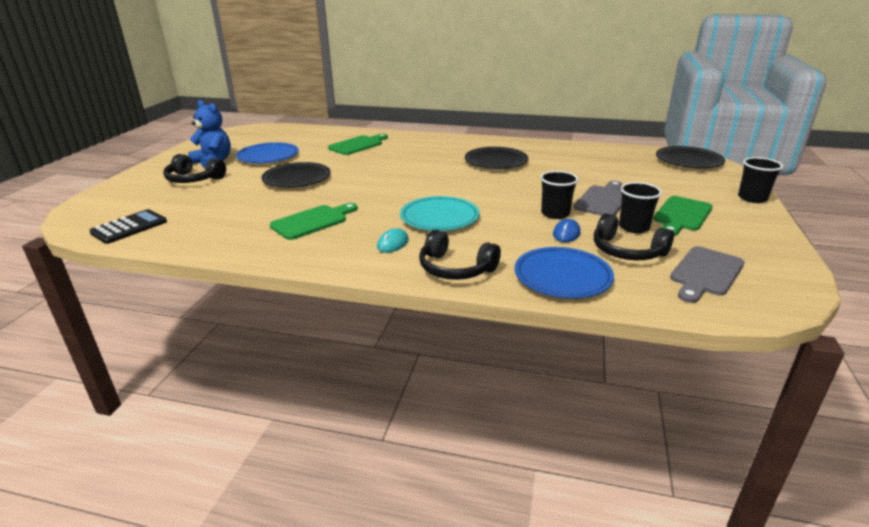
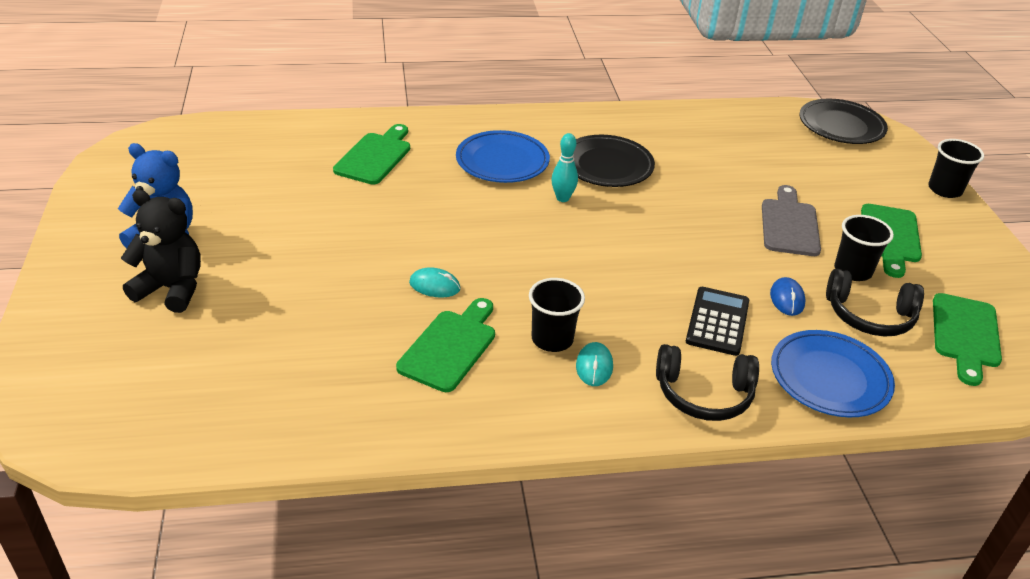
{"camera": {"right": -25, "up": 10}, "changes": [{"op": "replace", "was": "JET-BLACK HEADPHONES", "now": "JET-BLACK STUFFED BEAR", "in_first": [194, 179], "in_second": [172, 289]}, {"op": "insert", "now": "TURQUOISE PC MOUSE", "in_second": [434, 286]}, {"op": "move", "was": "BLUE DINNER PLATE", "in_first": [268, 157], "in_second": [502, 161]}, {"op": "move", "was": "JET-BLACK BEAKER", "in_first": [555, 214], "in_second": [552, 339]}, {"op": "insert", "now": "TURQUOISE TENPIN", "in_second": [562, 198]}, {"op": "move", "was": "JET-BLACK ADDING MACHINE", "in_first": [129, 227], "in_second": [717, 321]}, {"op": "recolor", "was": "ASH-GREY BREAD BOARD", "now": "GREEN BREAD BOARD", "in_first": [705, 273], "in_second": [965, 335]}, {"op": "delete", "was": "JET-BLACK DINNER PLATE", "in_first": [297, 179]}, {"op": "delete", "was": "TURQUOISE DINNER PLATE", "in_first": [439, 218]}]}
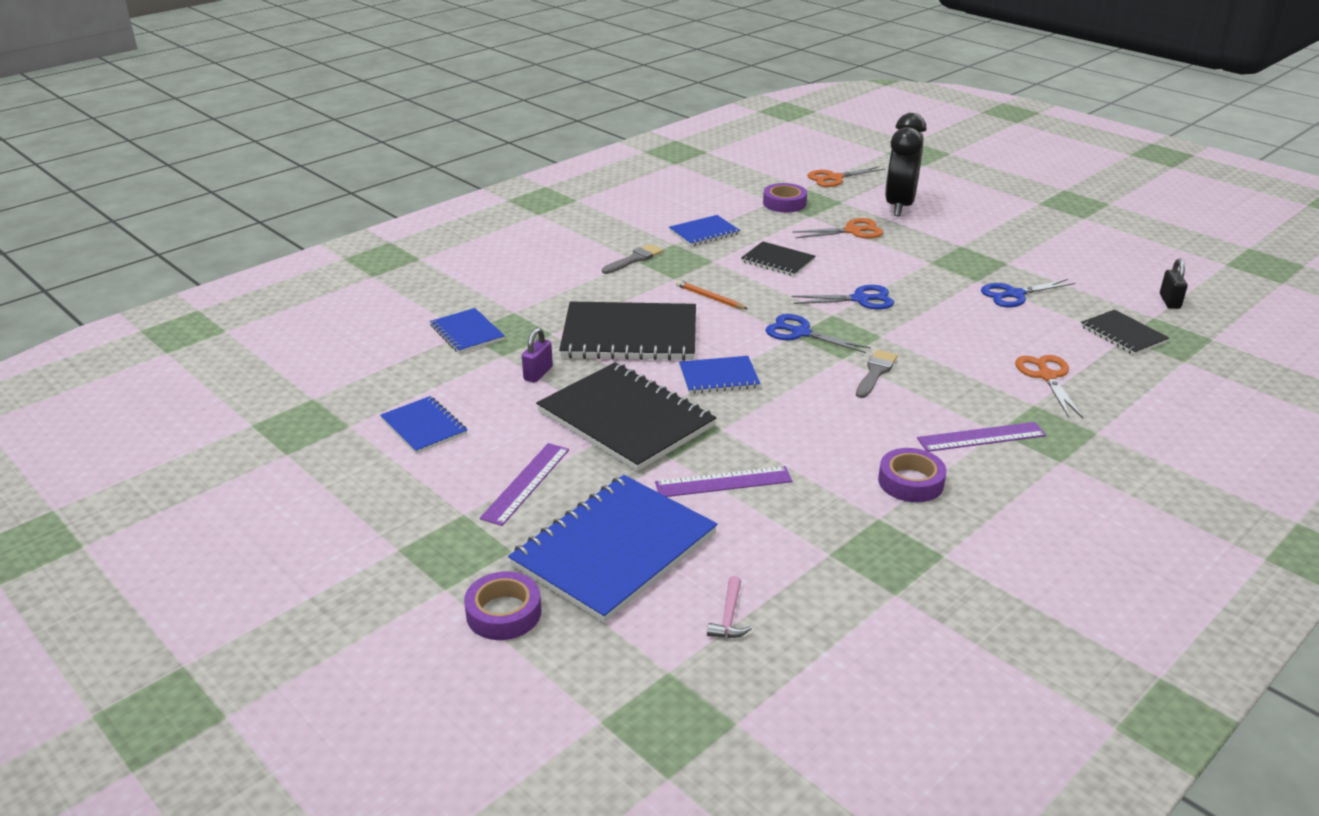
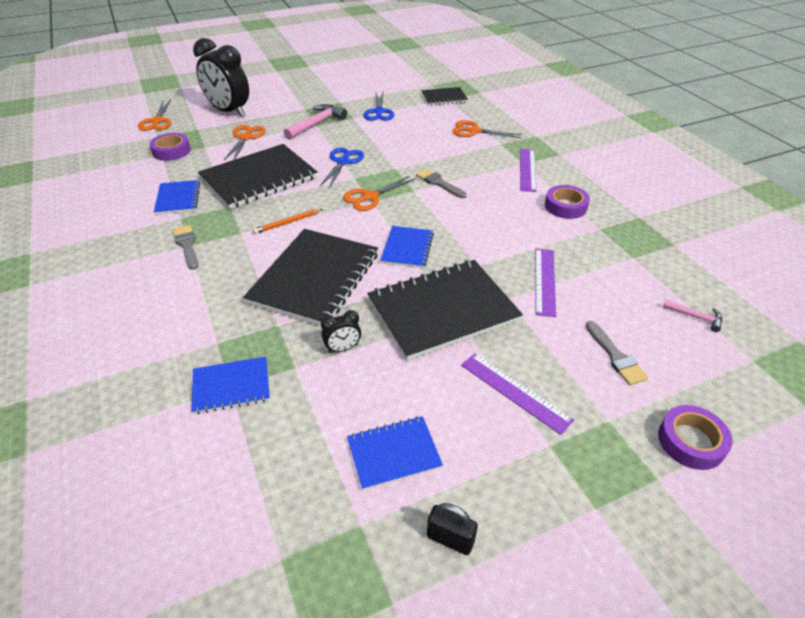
{"camera": {"right": -70, "up": 10}, "changes": [{"op": "resize", "was": "JET-BLACK EXERCISE BOOK", "in_first": [777, 261], "in_second": [259, 178], "ratio": 1.93}, {"op": "insert", "now": "ROSE-PINK CLAW HAMMER", "in_second": [316, 124]}, {"op": "replace", "was": "ROYAL PURPLE LOCK", "now": "JET-BLACK BEDSIDE CLOCK", "in_first": [538, 373], "in_second": [343, 348]}, {"op": "recolor", "was": "BLUE SCISSORS", "now": "ORANGE SCISSORS", "in_first": [800, 333], "in_second": [370, 197]}, {"op": "move", "was": "JET-BLACK LOCK", "in_first": [1169, 301], "in_second": [450, 539]}, {"op": "replace", "was": "BLUE EXERCISE BOOK", "now": "ASH-GREY BRUSH", "in_first": [614, 549], "in_second": [615, 356]}]}
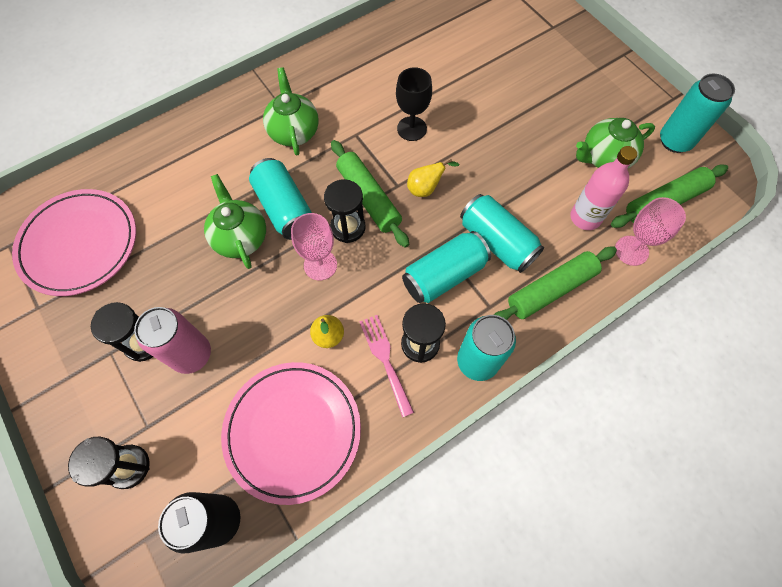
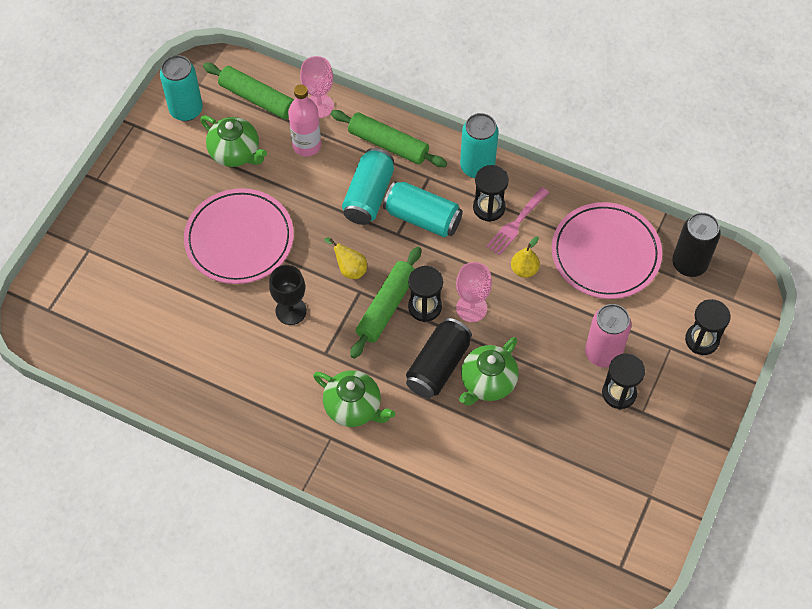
{"camera": {"right": -120, "up": -5}, "changes": [{"op": "move", "was": "ROSE-PINK DINNER PLATE", "in_first": [79, 244], "in_second": [239, 239]}, {"op": "rotate", "was": "GREEN TEAPOT", "in_first": [294, 131], "in_second": [354, 407], "clockwise": -105}, {"op": "recolor", "was": "TURQUOISE TIN", "now": "JET-BLACK TIN", "in_first": [284, 208], "in_second": [438, 366]}]}
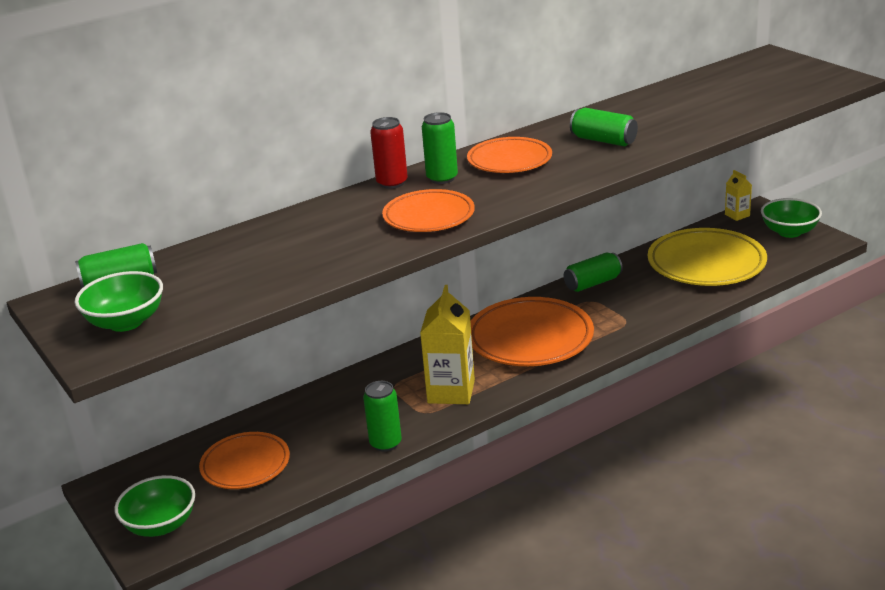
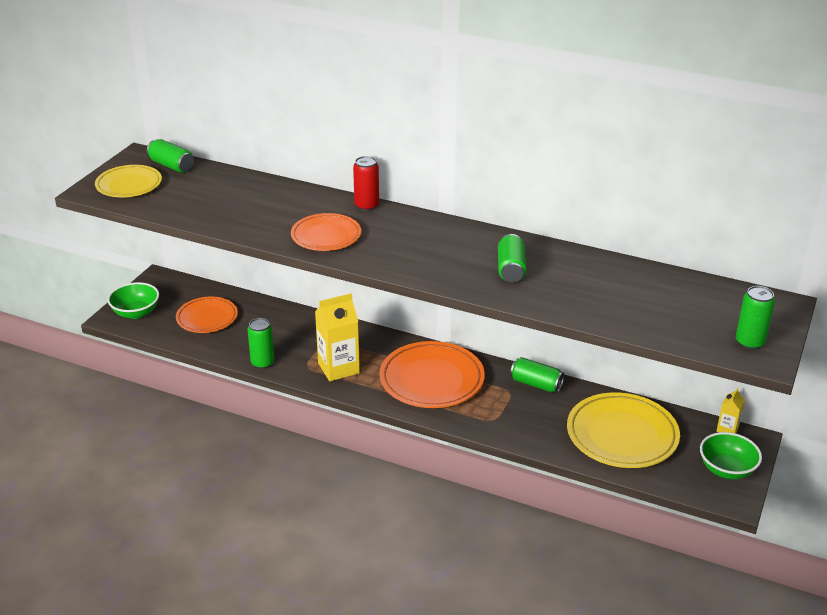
{"camera": {"right": 55, "up": 5}, "changes": [{"op": "replace", "was": "GREEN SERVING BOWL", "now": "BRIGHT YELLOW DINNER PLATE", "in_first": [126, 322], "in_second": [129, 185]}, {"op": "move", "was": "GREEN TIN", "in_first": [442, 178], "in_second": [749, 342]}, {"op": "delete", "was": "ORANGE DINNER PLATE", "in_first": [509, 160]}]}
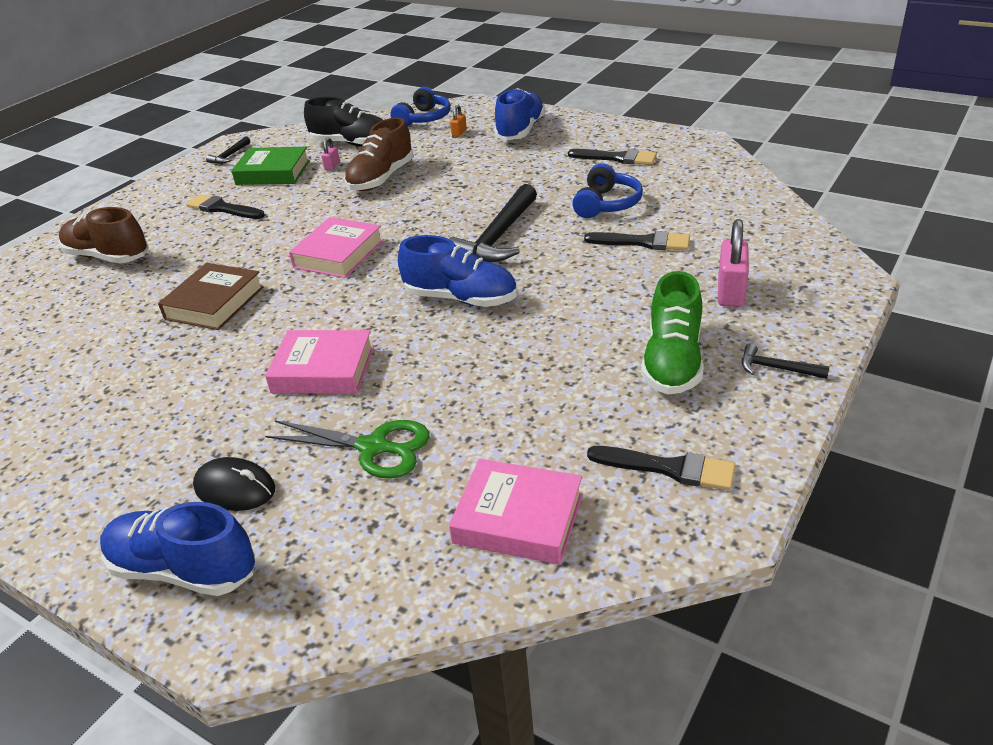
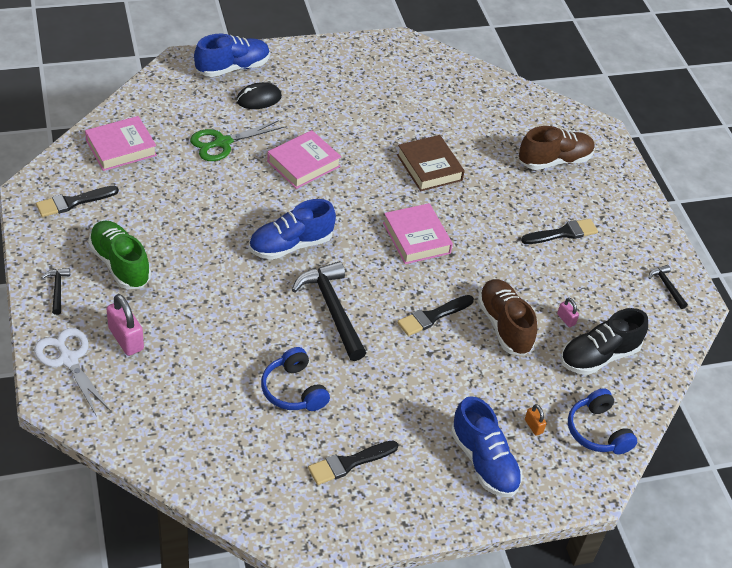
{"camera": {"right": 125, "up": 10}, "changes": [{"op": "insert", "now": "SNOW-WHITE SCISSORS", "in_second": [69, 359]}, {"op": "rotate", "was": "JET-BLACK CLAW HAMMER", "in_first": [776, 368], "in_second": [57, 289], "clockwise": -75}, {"op": "move", "was": "JET-BLACK BRUSH", "in_first": [643, 242], "in_second": [432, 316]}, {"op": "delete", "was": "GREEN BOOK", "in_first": [273, 172]}]}
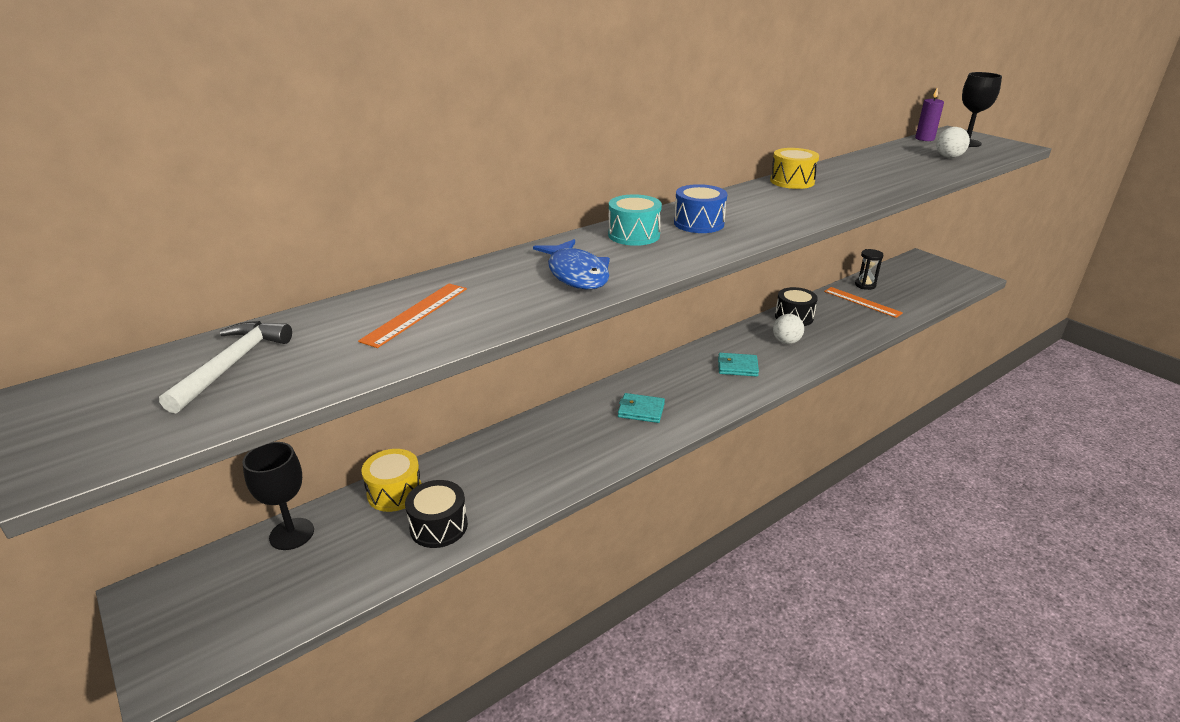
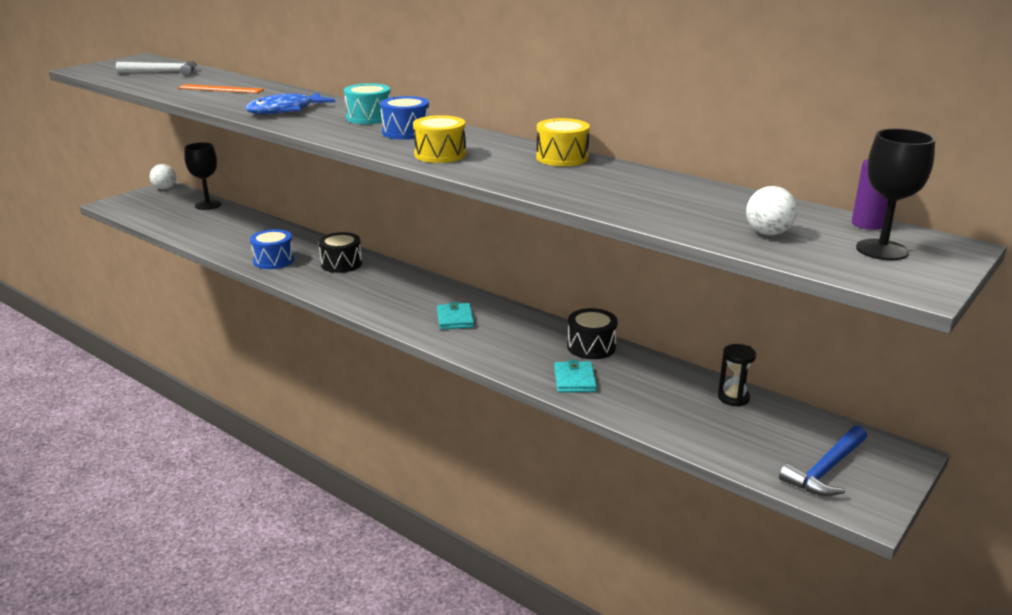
{"camera": {"right": 75, "up": -5}, "changes": [{"op": "move", "was": "SNOW-WHITE PLAY BALL", "in_first": [786, 342], "in_second": [165, 188]}, {"op": "insert", "now": "BLUE DRUM", "in_second": [273, 260]}, {"op": "move", "was": "JET-BLACK DRUM", "in_first": [438, 526], "in_second": [341, 264]}, {"op": "move", "was": "BRIGHT YELLOW DRUM", "in_first": [395, 492], "in_second": [440, 154]}, {"op": "move", "was": "TURQUOISE CARD WALLET", "in_first": [641, 410], "in_second": [574, 380]}, {"op": "insert", "now": "BLUE CLAW HAMMER", "in_second": [826, 470]}, {"op": "delete", "was": "ORANGE STRAIGHTEDGE", "in_first": [862, 302]}]}
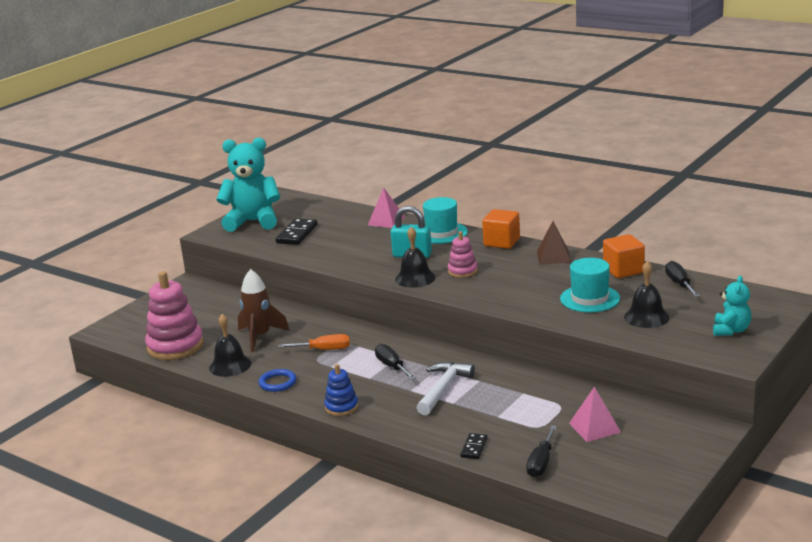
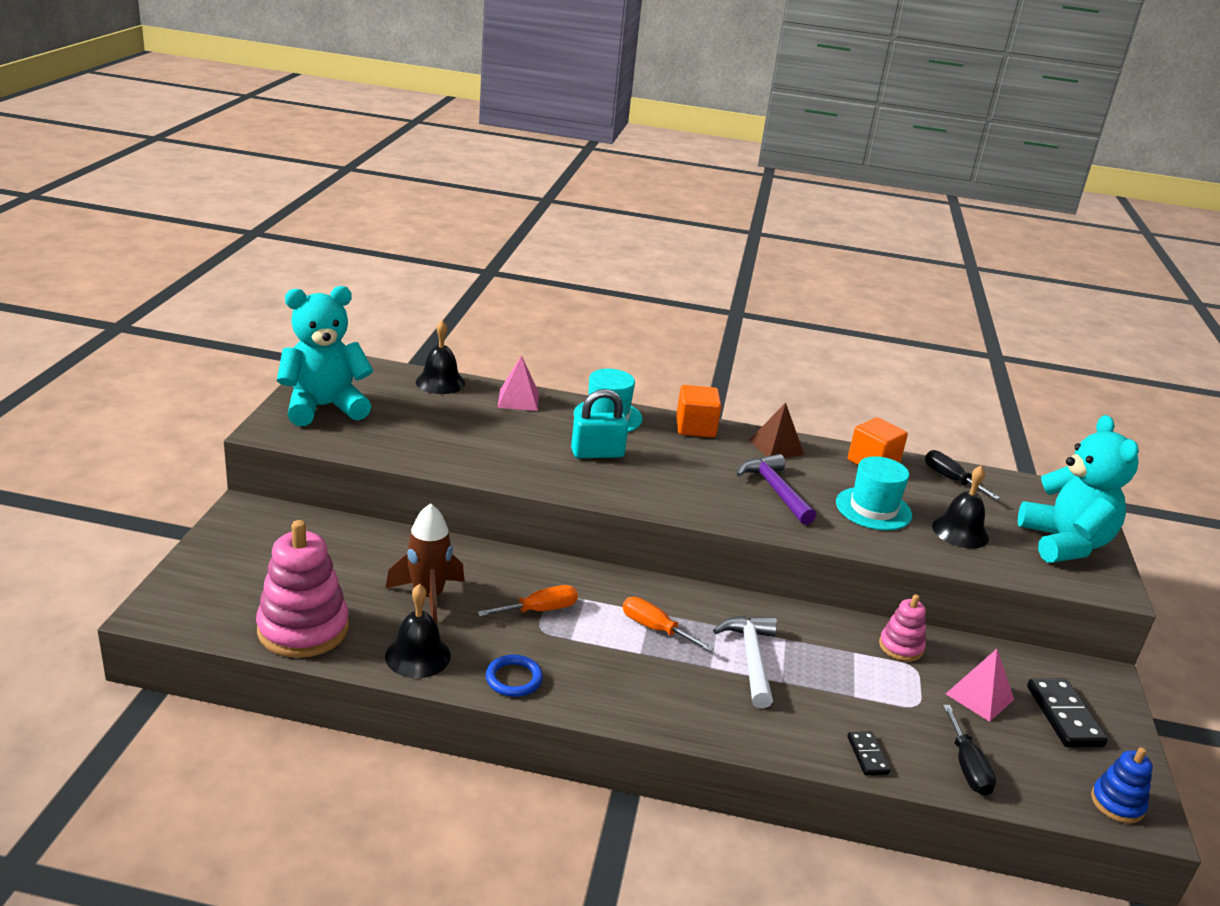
{"camera": {"right": -30, "up": 5}, "changes": [{"op": "move", "was": "JET-BLACK SCHOOL BELL", "in_first": [415, 278], "in_second": [440, 382]}, {"op": "recolor", "was": "JET-BLACK FLAT SCREWDRIVER", "now": "ORANGE FLAT SCREWDRIVER", "in_first": [392, 366], "in_second": [655, 629]}, {"op": "insert", "now": "ROYAL PURPLE CLAW HAMMER", "in_second": [775, 490]}, {"op": "move", "was": "ROSE-PINK STACKING RINGS", "in_first": [462, 271], "in_second": [901, 647]}, {"op": "resize", "was": "TURQUOISE STUFFED BEAR", "in_first": [731, 330], "in_second": [1064, 543], "ratio": 1.94}, {"op": "move", "was": "JET-BLACK DOMINO PIECE", "in_first": [297, 234], "in_second": [1064, 716]}, {"op": "move", "was": "BLUE STACKING RINGS", "in_first": [341, 407], "in_second": [1117, 803]}]}
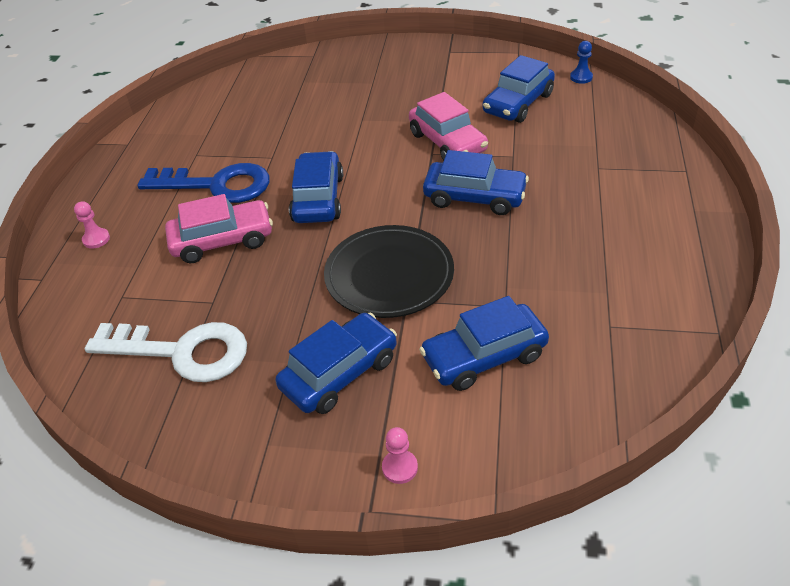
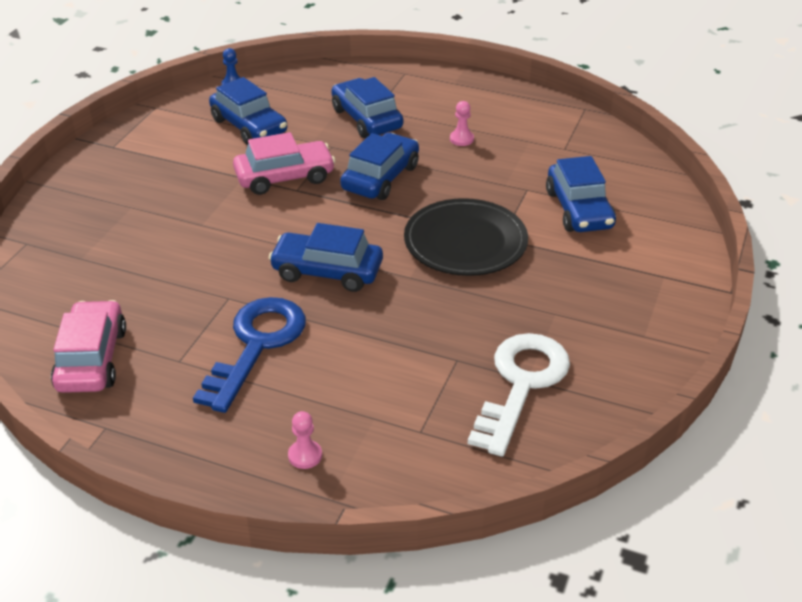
{"camera": {"right": -80, "up": -5}, "changes": [{"op": "move", "was": "ROSE-PINK TOY CAR", "in_first": [222, 240], "in_second": [92, 359]}, {"op": "move", "was": "BLUE TOY CAR", "in_first": [339, 373], "in_second": [366, 119]}, {"op": "move", "was": "ROSE-PINK CHESS PAWN", "in_first": [400, 467], "in_second": [461, 139]}]}
